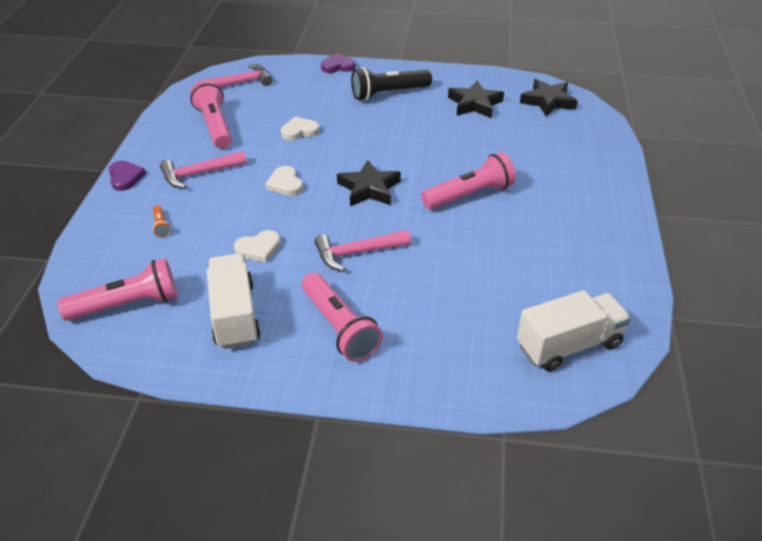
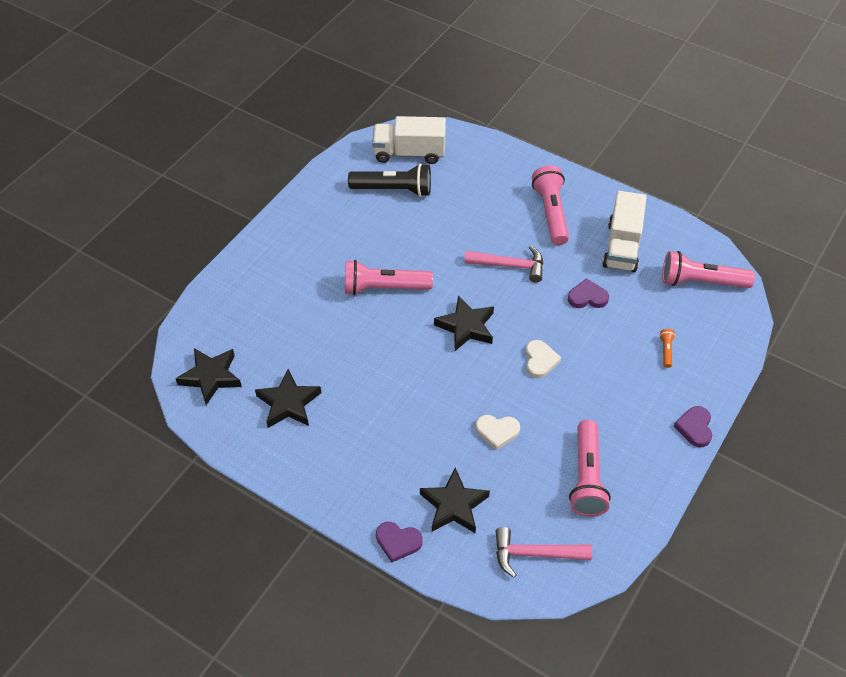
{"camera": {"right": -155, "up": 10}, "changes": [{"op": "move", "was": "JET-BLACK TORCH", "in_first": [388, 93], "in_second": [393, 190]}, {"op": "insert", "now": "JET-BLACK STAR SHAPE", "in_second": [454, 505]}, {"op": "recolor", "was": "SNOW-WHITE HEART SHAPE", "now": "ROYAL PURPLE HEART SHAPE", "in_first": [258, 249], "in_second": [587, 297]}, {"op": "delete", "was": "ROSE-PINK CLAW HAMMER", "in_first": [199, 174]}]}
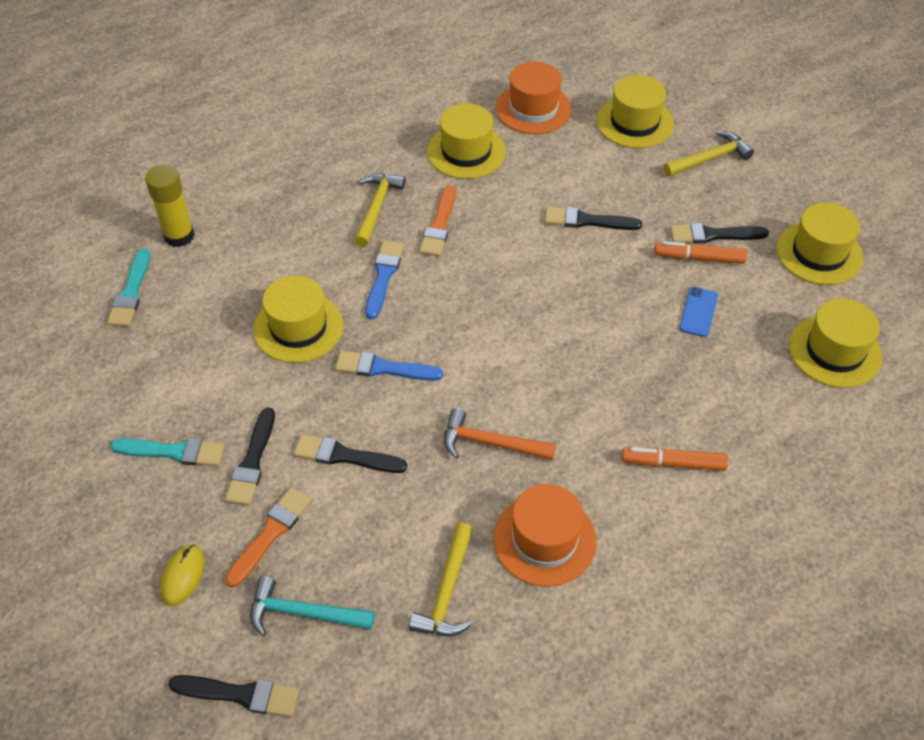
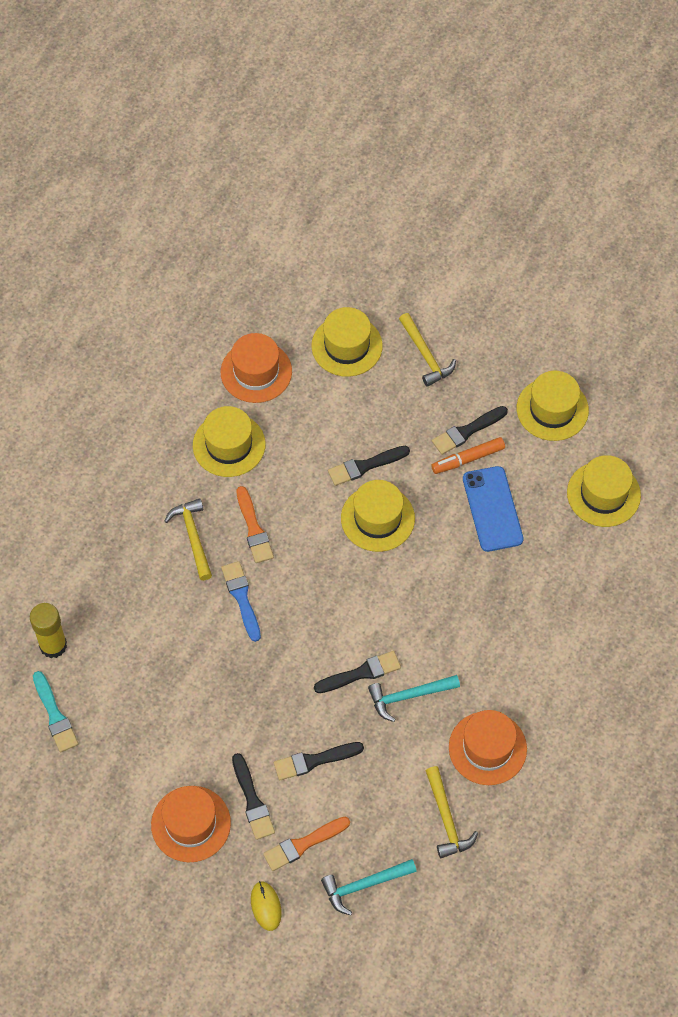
{"camera": {"right": -30, "up": 10}, "changes": [{"op": "replace", "was": "TURQUOISE BRUSH", "now": "ORANGE HAT", "in_first": [174, 452], "in_second": [191, 824]}, {"op": "rotate", "was": "ORANGE BRUSH", "in_first": [271, 533], "in_second": [303, 844], "clockwise": -120}, {"op": "move", "was": "JET-BLACK BRUSH", "in_first": [241, 694], "in_second": [361, 673]}, {"op": "move", "was": "BRIGHT YELLOW HAT", "in_first": [298, 327], "in_second": [377, 518]}, {"op": "recolor", "was": "ORANGE CLAW HAMMER", "now": "TURQUOISE CLAW HAMMER", "in_first": [491, 443], "in_second": [409, 696]}, {"op": "rotate", "was": "BRIGHT YELLOW CLAW HAMMER", "in_first": [709, 158], "in_second": [425, 355], "clockwise": 120}, {"op": "resize", "was": "BLUE SMARTPHONE", "in_first": [698, 312], "in_second": [492, 509], "ratio": 1.78}, {"op": "delete", "was": "BLUE BRUSH", "in_first": [383, 368]}, {"op": "delete", "was": "ORANGE FELT PEN", "in_first": [673, 463]}]}
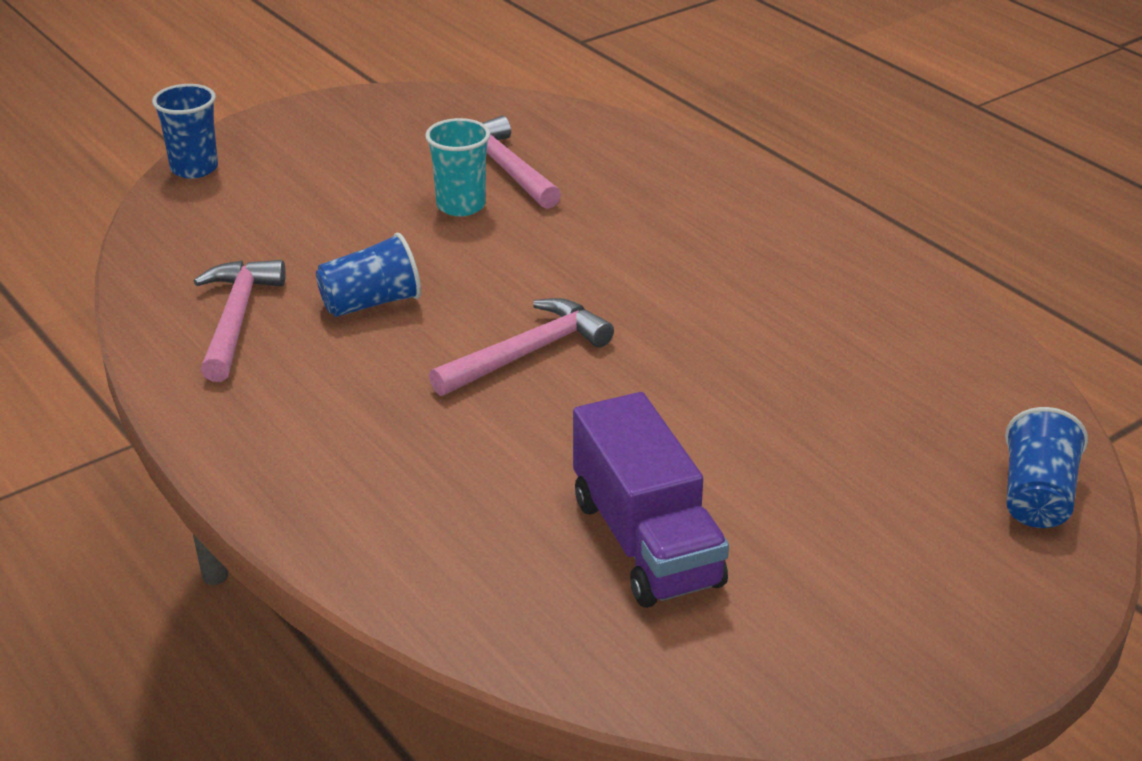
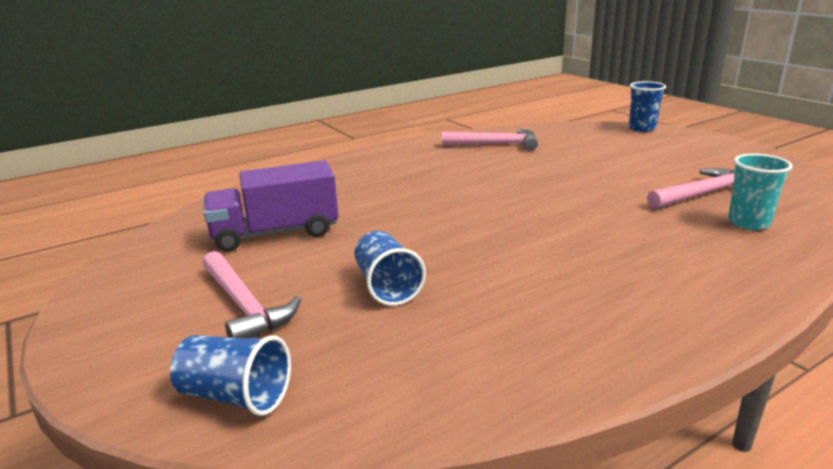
{"camera": {"right": 95, "up": -10}, "changes": [{"op": "move", "was": "ROSE-PINK CLAW HAMMER", "in_first": [527, 353], "in_second": [244, 306]}, {"op": "move", "was": "BLUE BEAKER", "in_first": [371, 303], "in_second": [387, 286]}, {"op": "move", "was": "TURQUOISE BEAKER", "in_first": [461, 206], "in_second": [748, 223]}]}
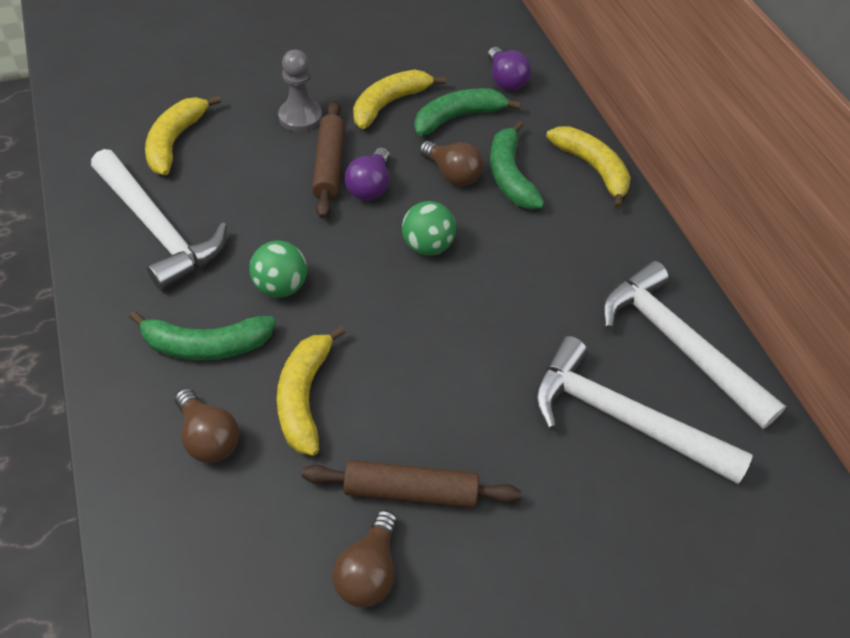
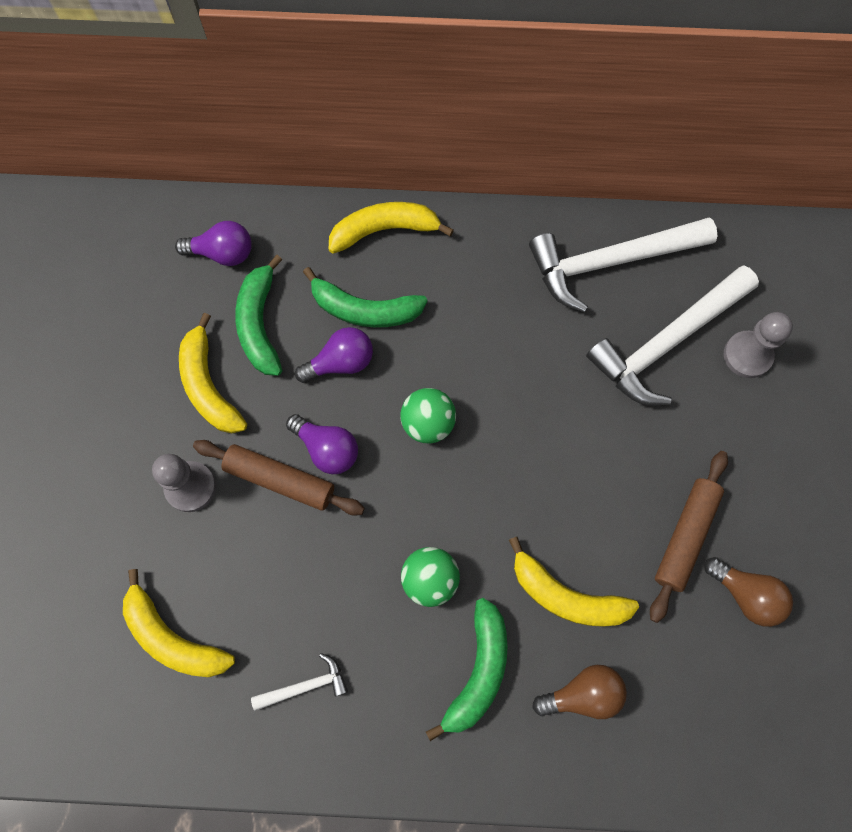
{"camera": {"right": -65, "up": 20}, "changes": [{"op": "resize", "was": "SNOW-WHITE CLAW HAMMER", "in_first": [158, 229], "in_second": [305, 686], "ratio": 0.44}, {"op": "recolor", "was": "DARK BROWN LIGHT BULB", "now": "ROYAL PURPLE LIGHT BULB", "in_first": [452, 174], "in_second": [341, 362]}, {"op": "insert", "now": "ASH-GREY CHESS PAWN", "in_second": [747, 355]}]}
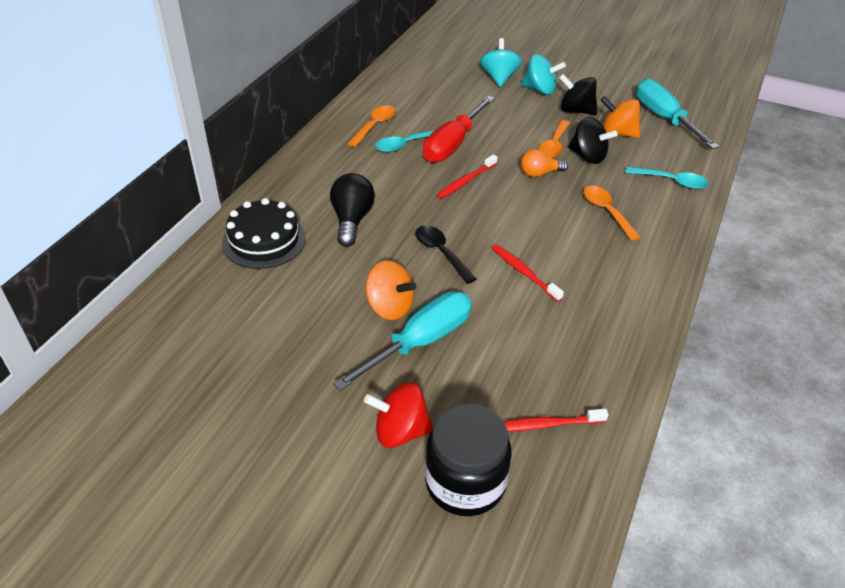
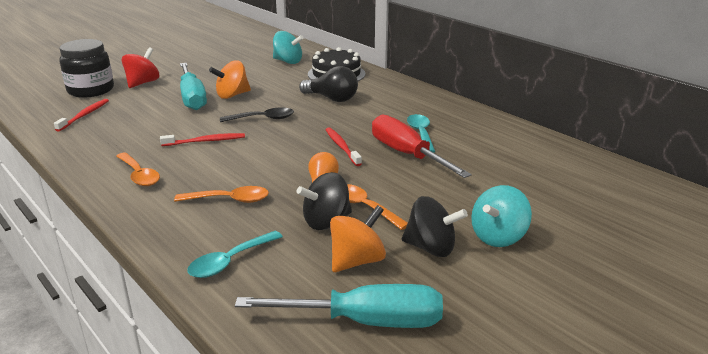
{"camera": {"right": 115, "up": -15}, "changes": [{"op": "move", "was": "ORANGE SPOON", "in_first": [374, 126], "in_second": [139, 175]}, {"op": "move", "was": "TURQUOISE SPINNING TOP", "in_first": [499, 78], "in_second": [288, 61]}, {"op": "rotate", "was": "JET-BLACK SPINNING TOP", "in_first": [576, 111], "in_second": [431, 248], "clockwise": 60}]}
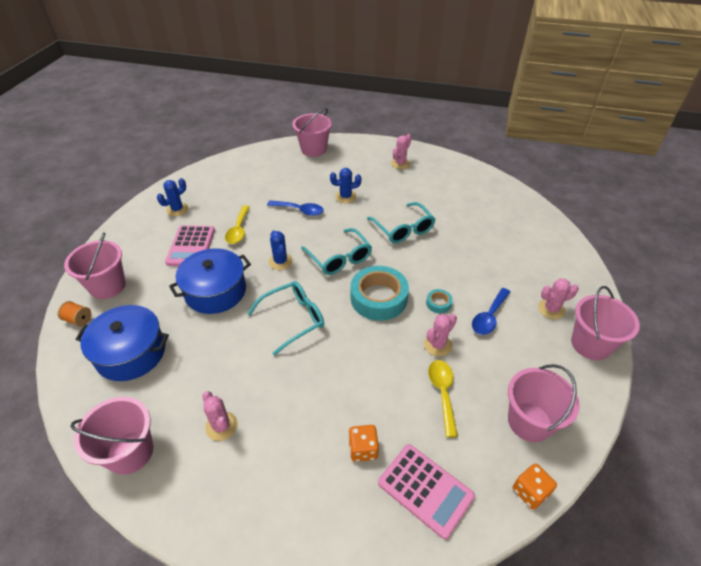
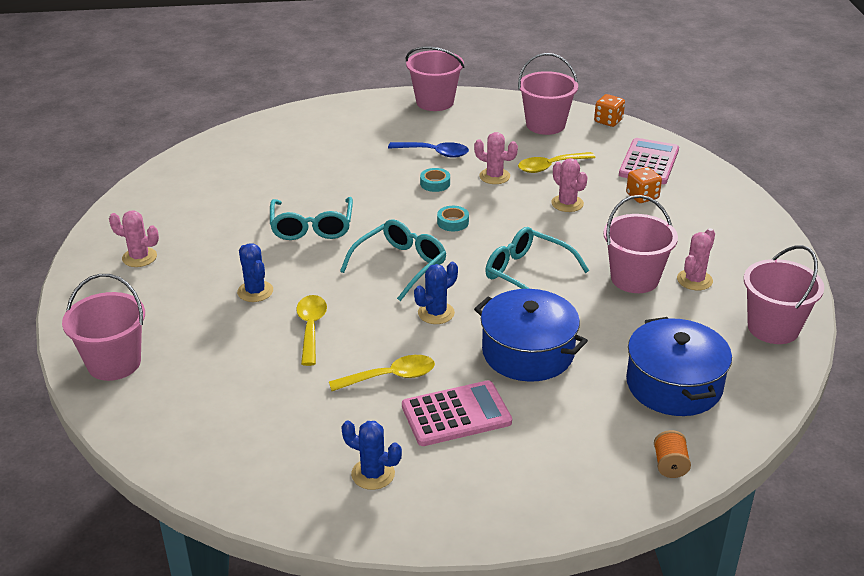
{"camera": {"right": -110, "up": -10}, "changes": [{"op": "rotate", "was": "TURQUOISE GLASSES", "in_first": [403, 229], "in_second": [312, 227], "clockwise": 135}, {"op": "recolor", "was": "BLUE SPOON", "now": "BRIGHT YELLOW SPOON", "in_first": [299, 210], "in_second": [311, 328]}, {"op": "resize", "was": "TURQUOISE ROLL OF TAPE", "in_first": [378, 298], "in_second": [453, 222], "ratio": 0.44}, {"op": "move", "was": "ROSE-PINK SAGUARO CACTUS", "in_first": [551, 309], "in_second": [567, 203]}, {"op": "move", "was": "ROSE-PINK SAND BUCKET", "in_first": [108, 286], "in_second": [634, 279]}]}
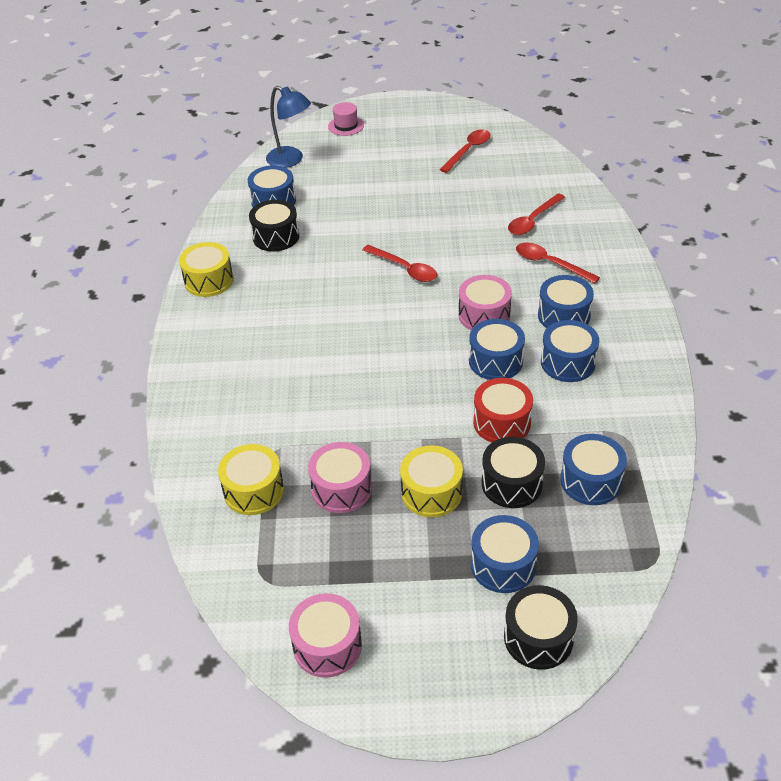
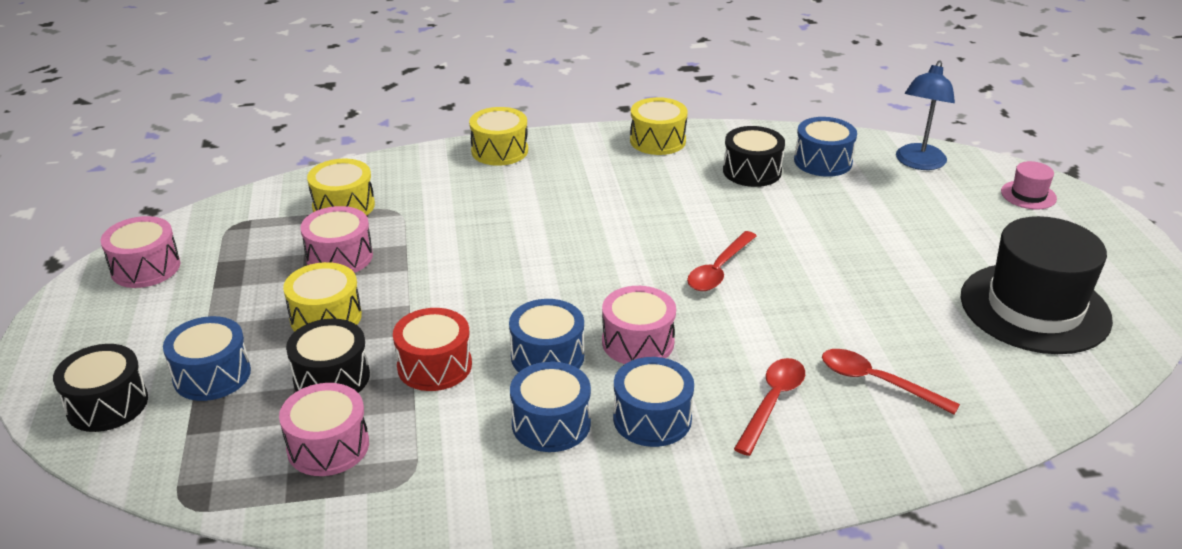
{"camera": {"right": 80, "up": -10}, "changes": [{"op": "recolor", "was": "BLUE DRUM", "now": "ROSE-PINK DRUM", "in_first": [590, 481], "in_second": [328, 446]}, {"op": "insert", "now": "BRIGHT YELLOW DRUM", "in_second": [499, 151]}, {"op": "replace", "was": "SCARLET SPOON", "now": "JET-BLACK HAT", "in_first": [468, 151], "in_second": [1034, 308]}]}
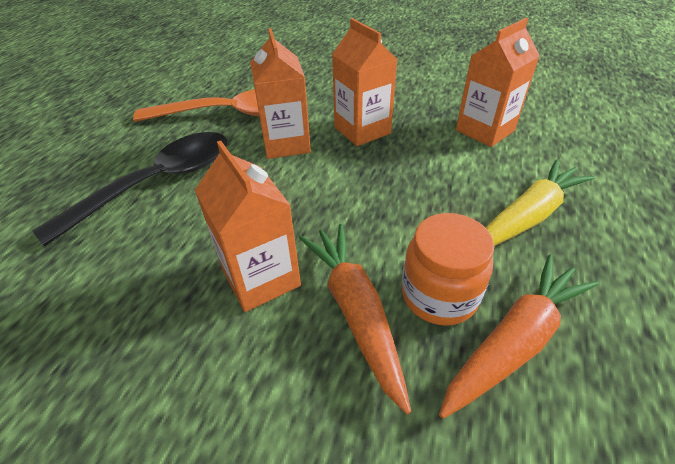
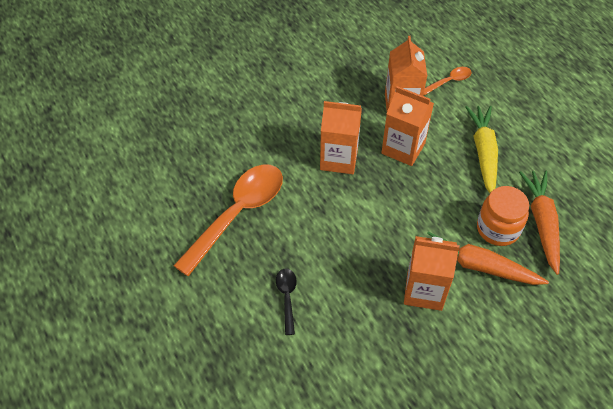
{"camera": {"right": -50, "up": 10}, "changes": [{"op": "resize", "was": "JET-BLACK SPOON", "in_first": [158, 183], "in_second": [287, 297], "ratio": 0.45}, {"op": "move", "was": "ORANGE MILK CARTON", "in_first": [286, 144], "in_second": [403, 148]}, {"op": "insert", "now": "ORANGE SPOON", "in_second": [449, 81]}]}
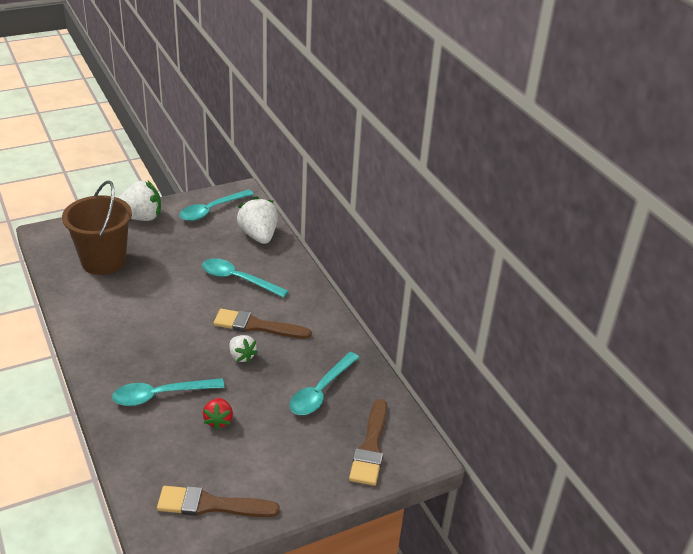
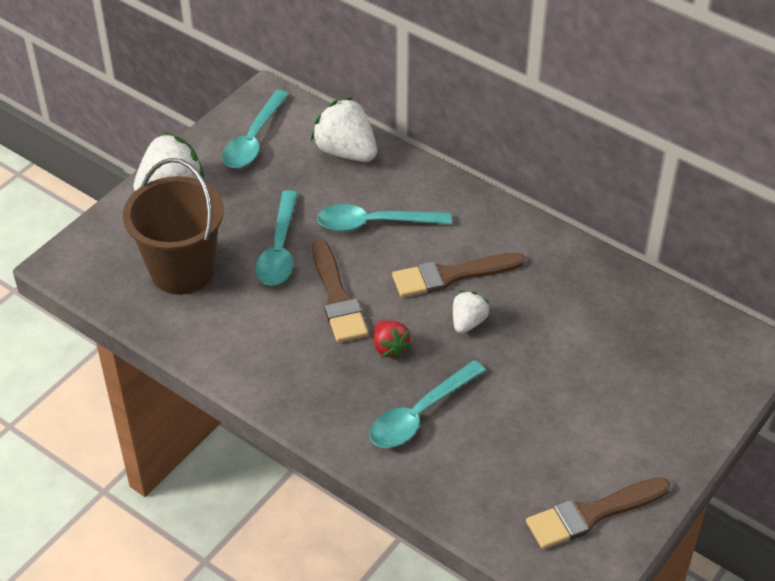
{"camera": {"right": -25, "up": 10}, "changes": [{"op": "move", "was": "TURQUOISE SPOON", "in_first": [320, 392], "in_second": [279, 250]}, {"op": "move", "was": "DARK BROWN BRUSH", "in_first": [370, 447], "in_second": [337, 297]}, {"op": "move", "was": "SCARLET TOY STRAWBERRY", "in_first": [218, 420], "in_second": [389, 348]}, {"op": "rotate", "was": "SNOW-WHITE TOY STRAWBERRY", "in_first": [241, 356], "in_second": [468, 322], "clockwise": -90}]}
